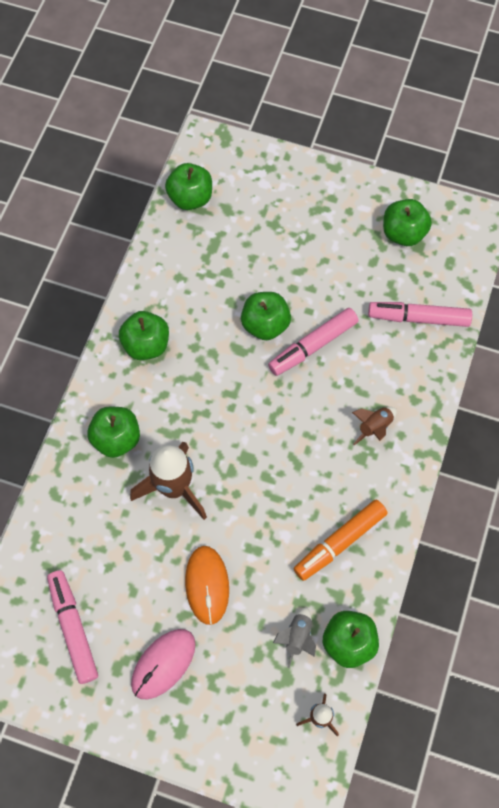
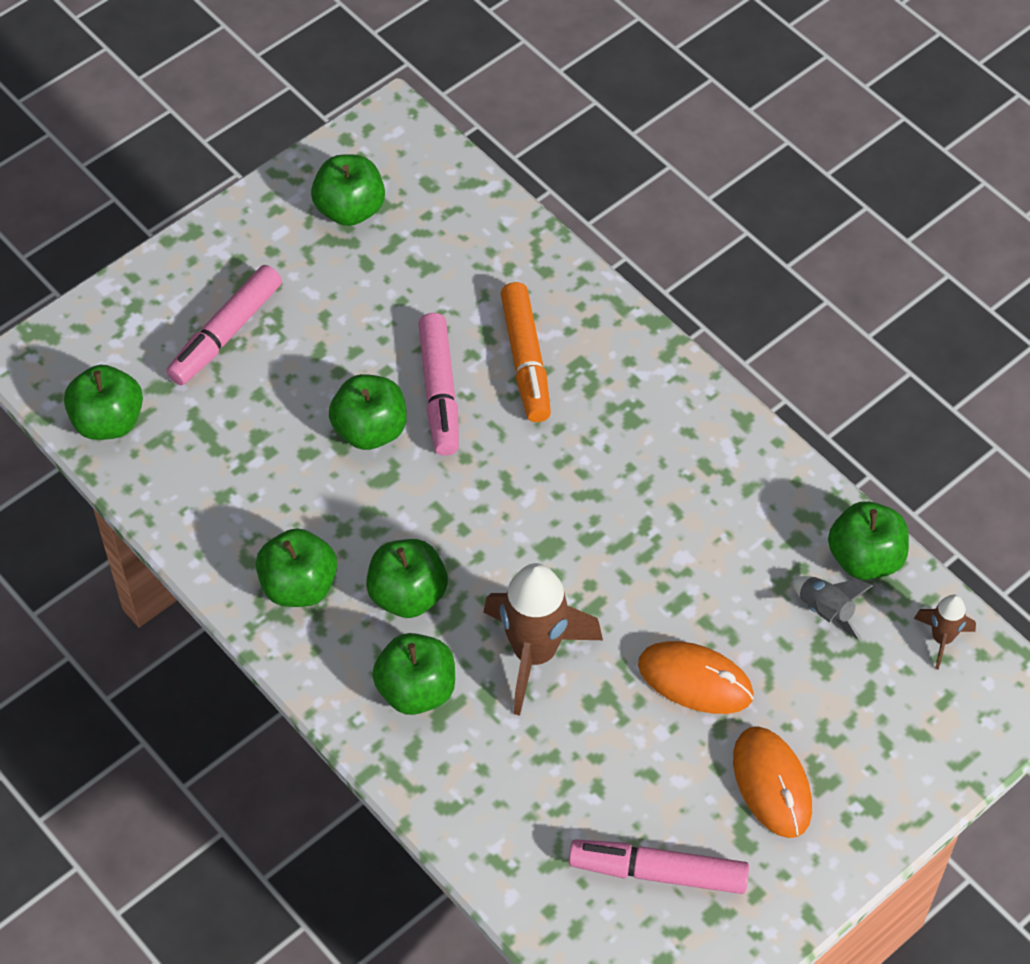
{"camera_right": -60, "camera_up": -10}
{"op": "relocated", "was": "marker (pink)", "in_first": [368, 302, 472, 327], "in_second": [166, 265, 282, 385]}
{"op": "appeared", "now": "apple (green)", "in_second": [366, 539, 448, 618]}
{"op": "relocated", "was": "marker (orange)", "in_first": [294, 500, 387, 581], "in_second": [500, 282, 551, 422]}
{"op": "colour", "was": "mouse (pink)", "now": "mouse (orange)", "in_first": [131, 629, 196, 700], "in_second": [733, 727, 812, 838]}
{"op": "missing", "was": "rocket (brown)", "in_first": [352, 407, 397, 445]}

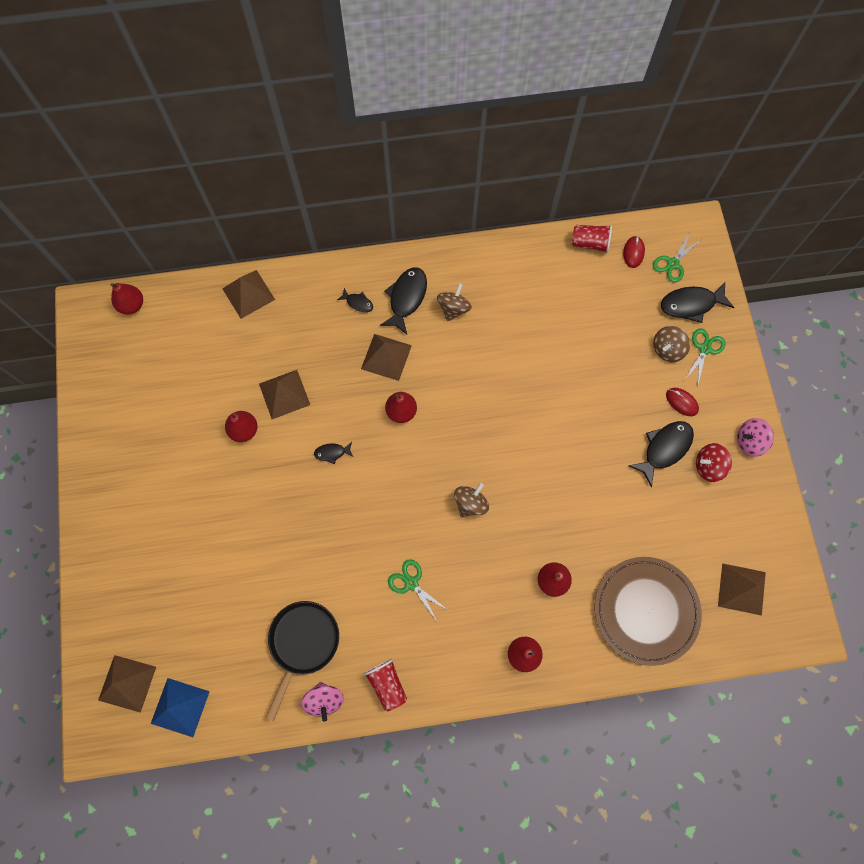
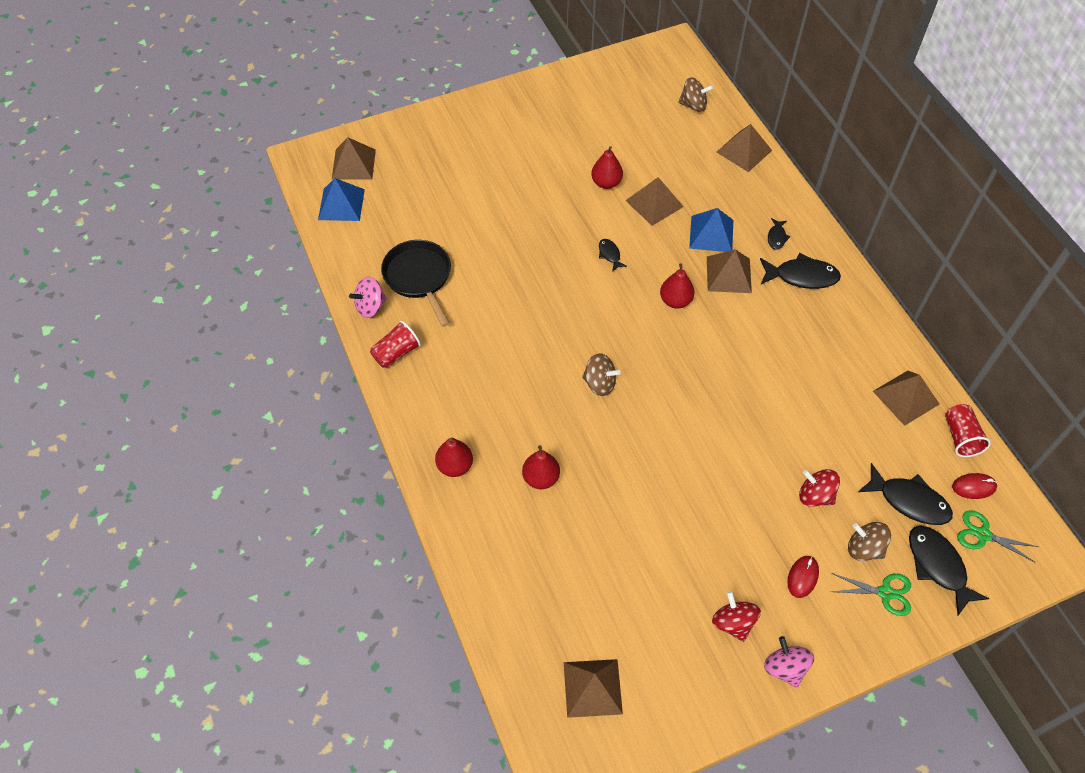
{"camera_right": 75, "camera_up": -15}
{"op": "spun", "was": "pan (black)", "in_first": [266, 601, 339, 721], "in_second": [381, 240, 451, 327], "clockwise": -120}
{"op": "relocated", "was": "spinning top (brown)", "in_first": [437, 283, 472, 322], "in_second": [678, 77, 714, 112]}
{"op": "appeared", "now": "pyramid (blue)", "in_second": [689, 208, 733, 252]}
{"op": "appeared", "now": "spinning top (red)", "in_second": [799, 469, 840, 507]}
{"op": "relocated", "was": "fish (black)", "in_first": [629, 421, 694, 487], "in_second": [858, 463, 953, 525]}
{"op": "appeared", "now": "pyramid (brown)", "in_second": [873, 371, 939, 426]}
{"op": "missing", "was": "pear (red)", "in_first": [111, 283, 143, 315]}
{"op": "missing", "was": "scissors (green)", "in_first": [388, 559, 448, 621]}
{"op": "missing", "was": "plate (brown)", "in_first": [595, 557, 702, 666]}

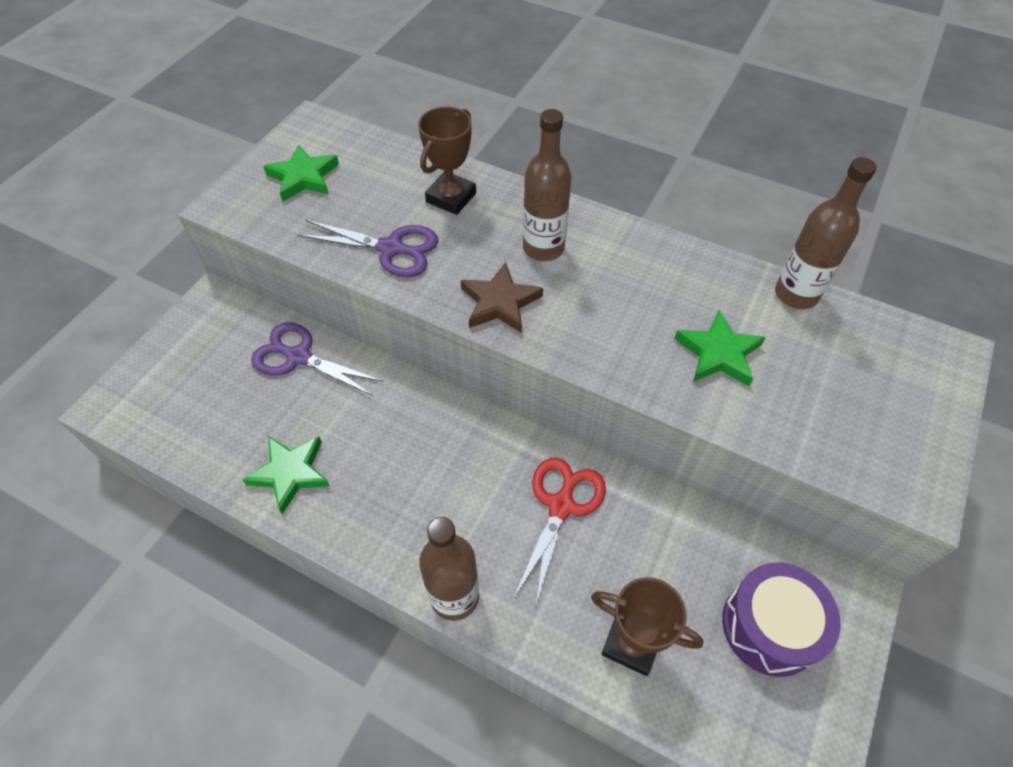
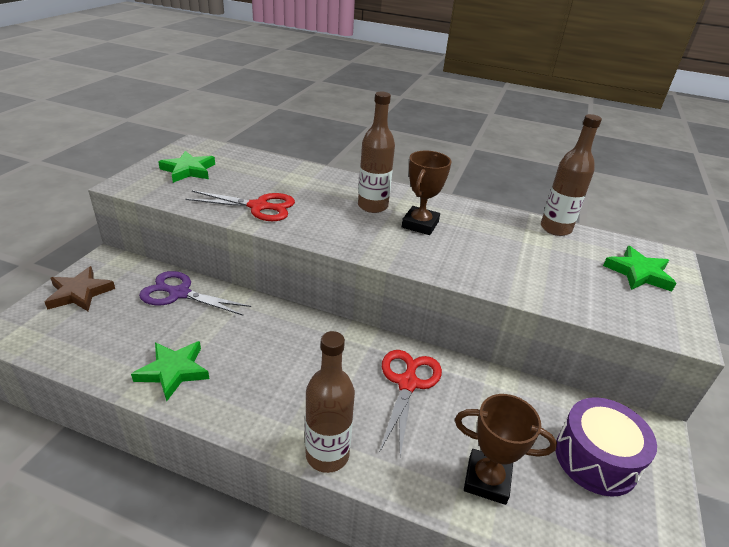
{"camera_right": -10, "camera_up": -20}
{"op": "relocated", "was": "star (brown)", "in_first": [461, 262, 543, 333], "in_second": [45, 266, 115, 311]}
{"op": "colour", "was": "scissors (purple)", "now": "scissors (red)", "in_first": [298, 220, 438, 277], "in_second": [186, 190, 295, 221]}
{"op": "relocated", "was": "trophy (brown)", "in_first": [418, 107, 476, 215], "in_second": [402, 151, 451, 235]}
{"op": "relocated", "was": "star (green)", "in_first": [674, 310, 766, 387], "in_second": [603, 246, 676, 292]}

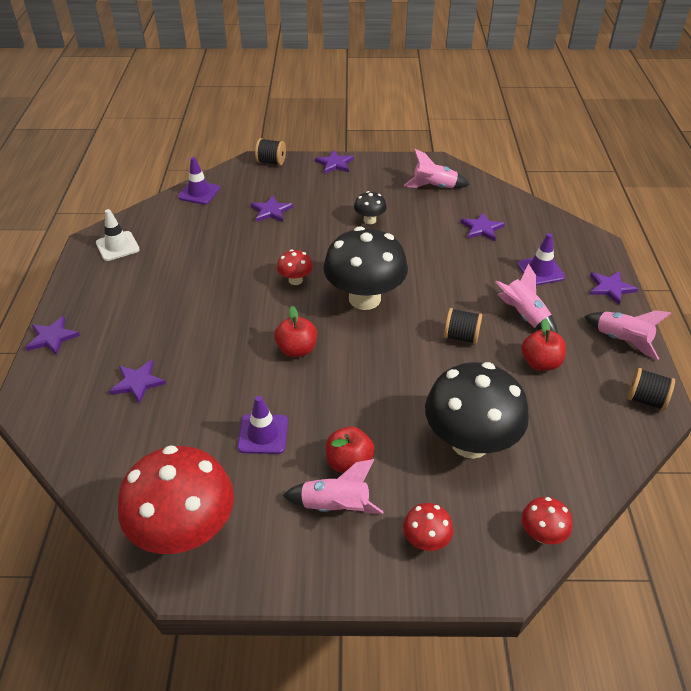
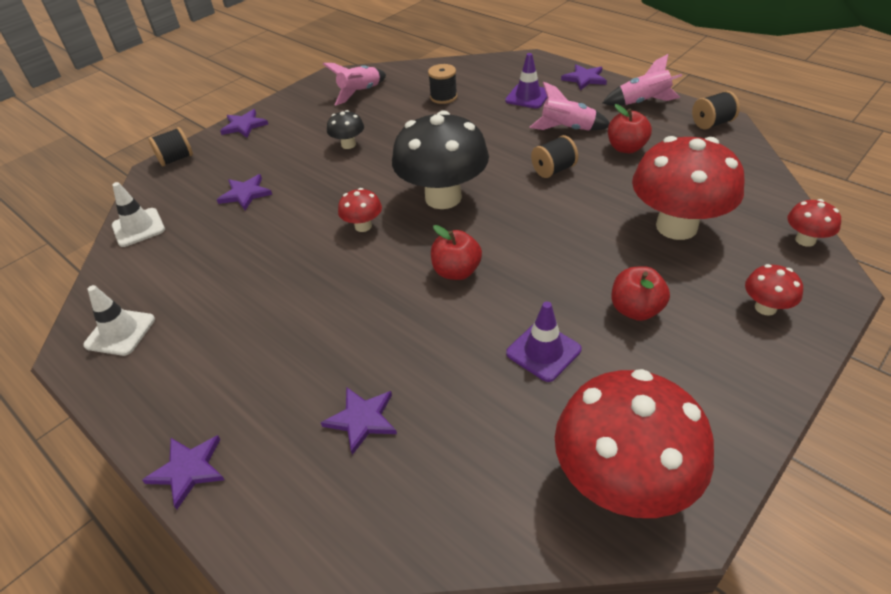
{"camera_right": -45, "camera_up": 0}
{"op": "colour", "was": "traffic cone (purple)", "now": "traffic cone (white)", "in_first": [178, 157, 220, 205], "in_second": [112, 182, 165, 247]}
{"op": "exchanged", "was": "star (purple)", "now": "spool (black)", "in_first": [460, 212, 505, 241], "in_second": [428, 64, 457, 104]}
{"op": "colour", "was": "mushroom (black)", "now": "mushroom (red)", "in_first": [425, 362, 529, 459], "in_second": [632, 136, 744, 240]}
{"op": "missing", "was": "rocket (pink)", "in_first": [282, 459, 384, 514]}

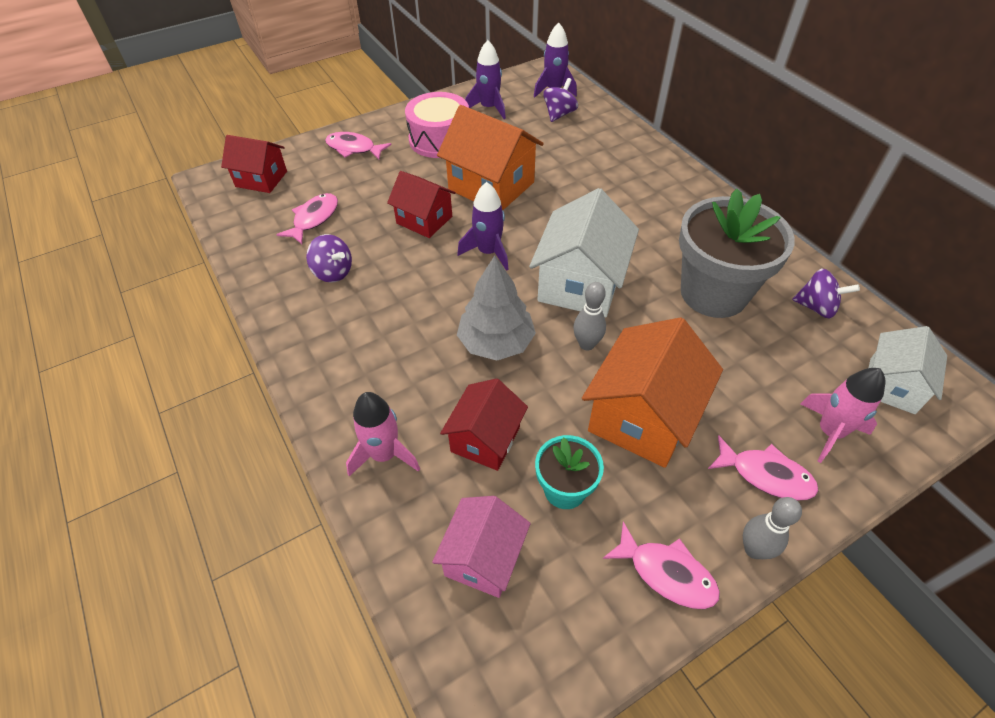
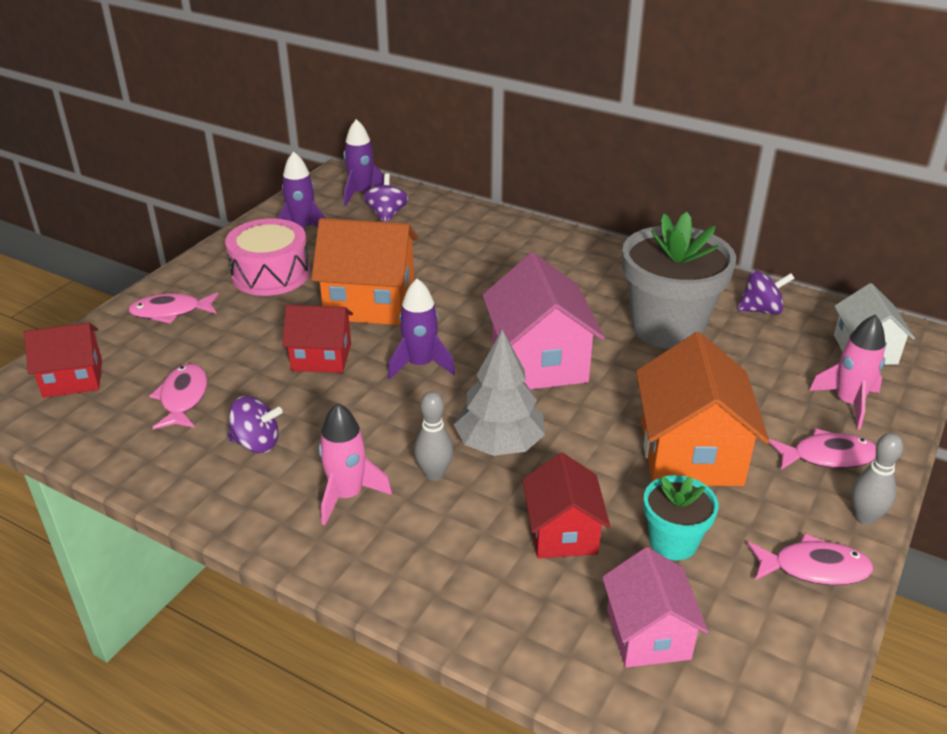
{"camera_right": -30, "camera_up": -15}
{"op": "relocated", "was": "rocket (pink)", "in_first": [346, 392, 420, 476], "in_second": [319, 403, 392, 525]}
{"op": "relocated", "was": "bowling pin (grey)", "in_first": [573, 282, 606, 350], "in_second": [414, 391, 453, 481]}
{"op": "colour", "was": "house (white)", "now": "house (pink)", "in_first": [529, 188, 639, 317], "in_second": [482, 253, 605, 389]}

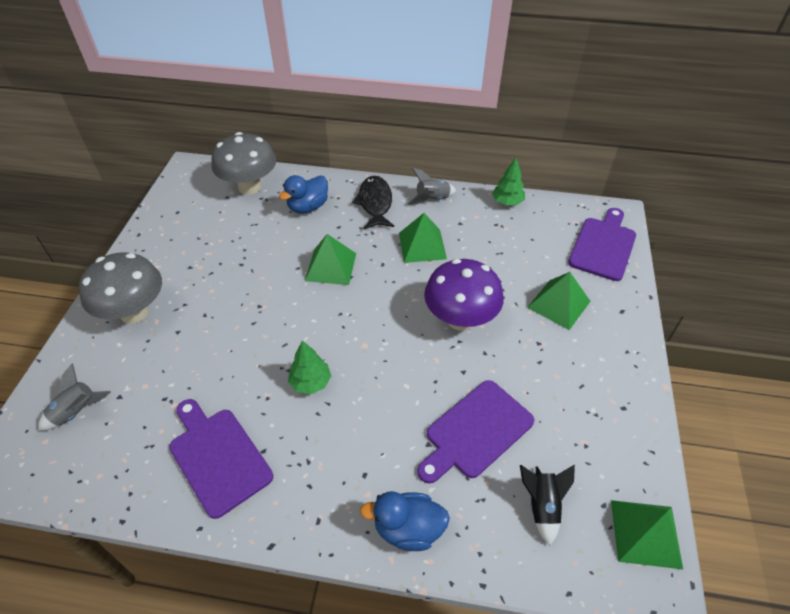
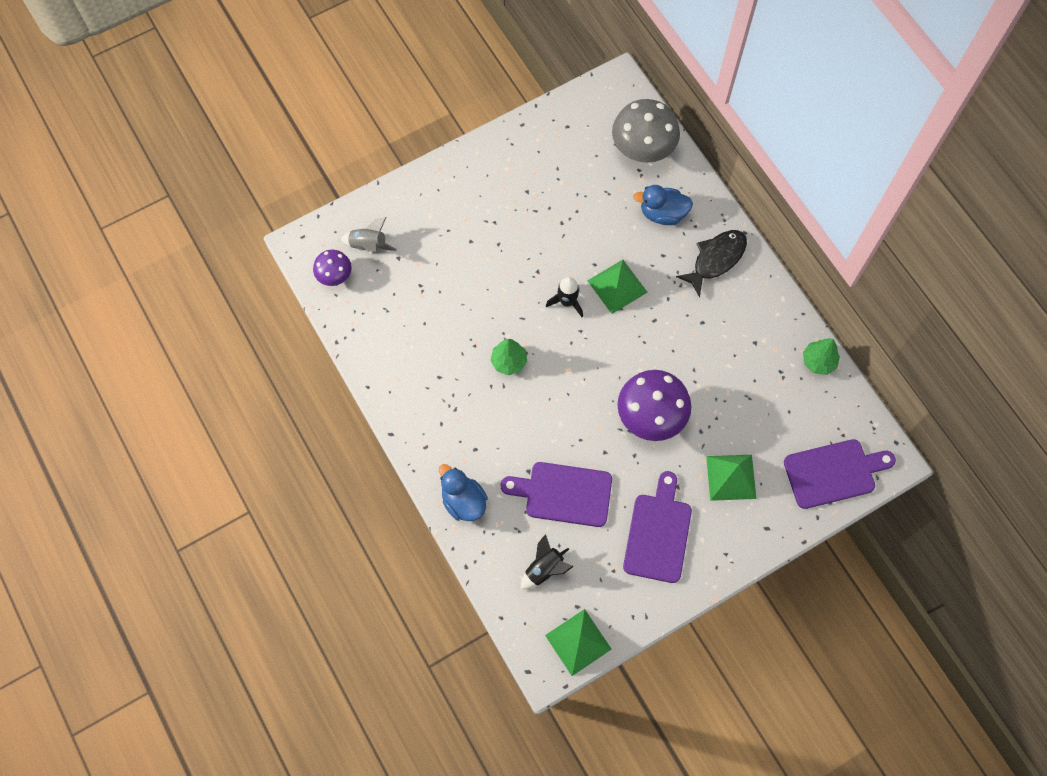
{"camera_right": 50, "camera_up": 20}
{"op": "appeared", "now": "mushroom (purple)", "in_second": [313, 250, 352, 286]}
{"op": "appeared", "now": "rocket (black)", "in_second": [546, 277, 583, 317]}
{"op": "relocated", "was": "cutting board (purple)", "in_first": [169, 399, 273, 519], "in_second": [623, 471, 692, 583]}
{"op": "missing", "was": "mushroom (grey)", "in_first": [79, 252, 162, 324]}
{"op": "missing", "was": "pyramid (green)", "in_first": [399, 213, 447, 263]}
{"op": "missing", "was": "rocket (grey)", "in_first": [408, 168, 456, 205]}

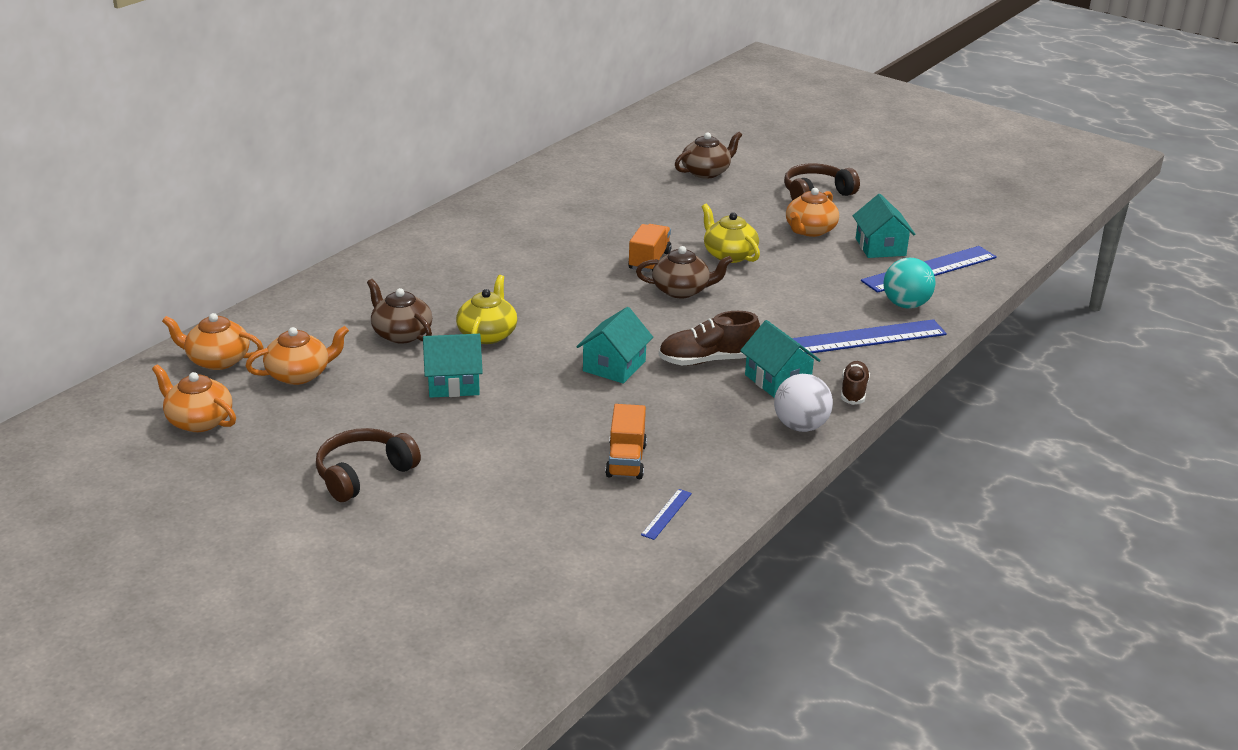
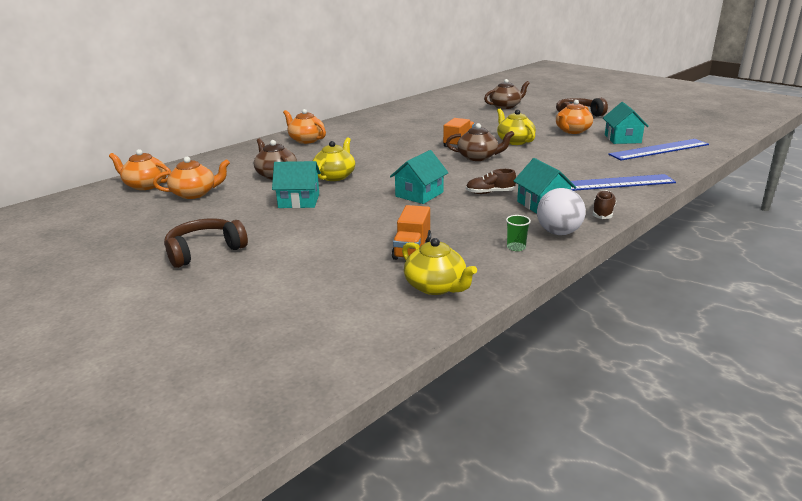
{"camera_right": 10, "camera_up": -5}
{"op": "relocated", "was": "teapot (orange)", "in_first": [152, 364, 236, 432], "in_second": [283, 109, 326, 144]}
{"op": "exchanged", "was": "ruler (blue)", "now": "teapot (yellow)", "in_first": [641, 489, 692, 540], "in_second": [402, 238, 477, 295]}
{"op": "size", "was": "shoe (brown)", "in_first": [659, 311, 760, 365], "in_second": [466, 169, 516, 194], "ratio": 0.65}
{"op": "appeared", "now": "cup (green)", "in_second": [506, 215, 531, 251]}
{"op": "missing", "was": "ball (turquoise)", "in_first": [883, 258, 935, 309]}

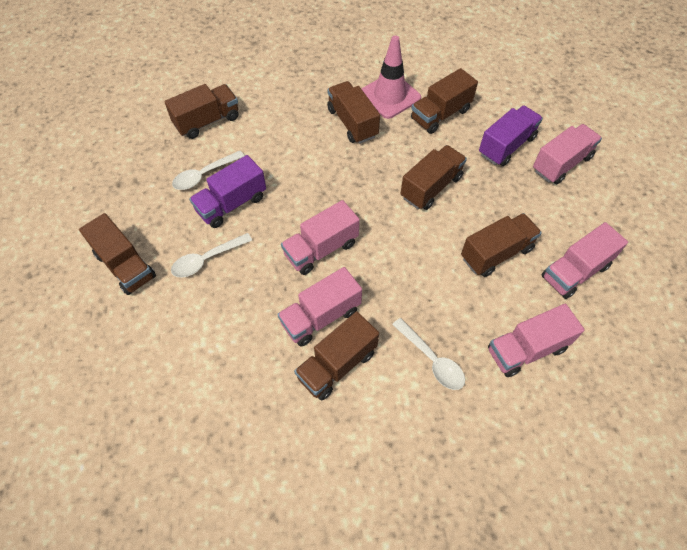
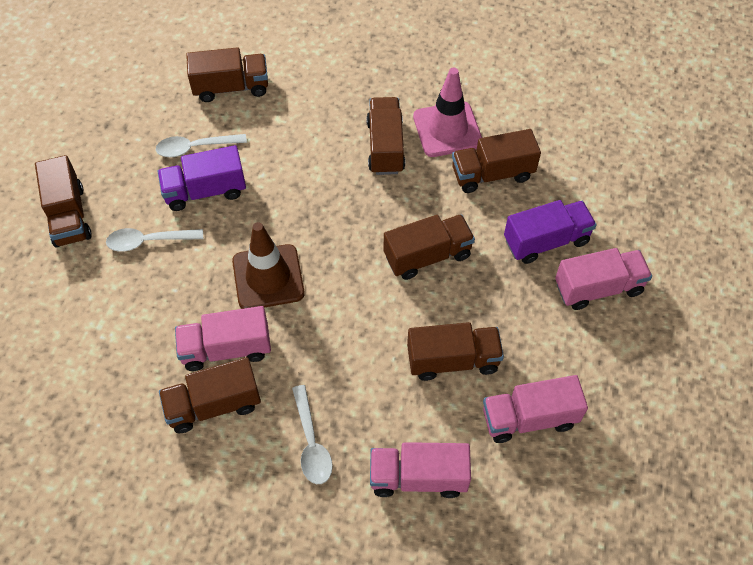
{"camera_right": 25, "camera_up": 0}
{"op": "exchanged", "was": "truck (pink)", "now": "traffic cone (brown)", "in_first": [281, 200, 360, 275], "in_second": [232, 222, 305, 309]}

